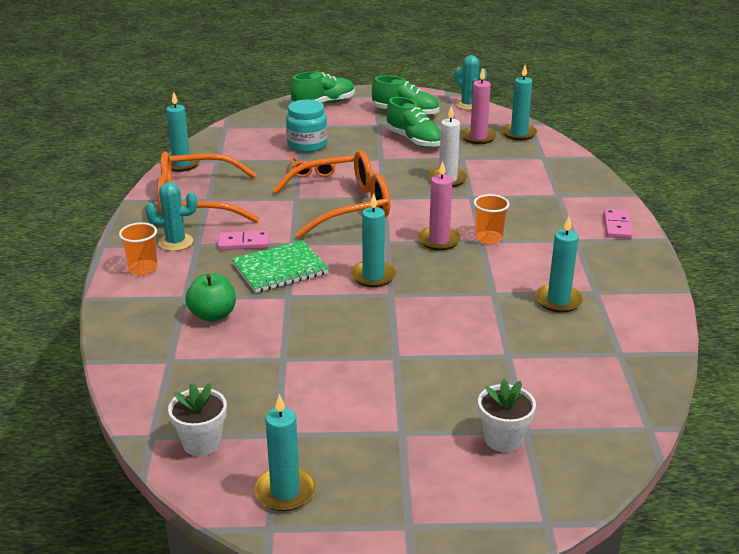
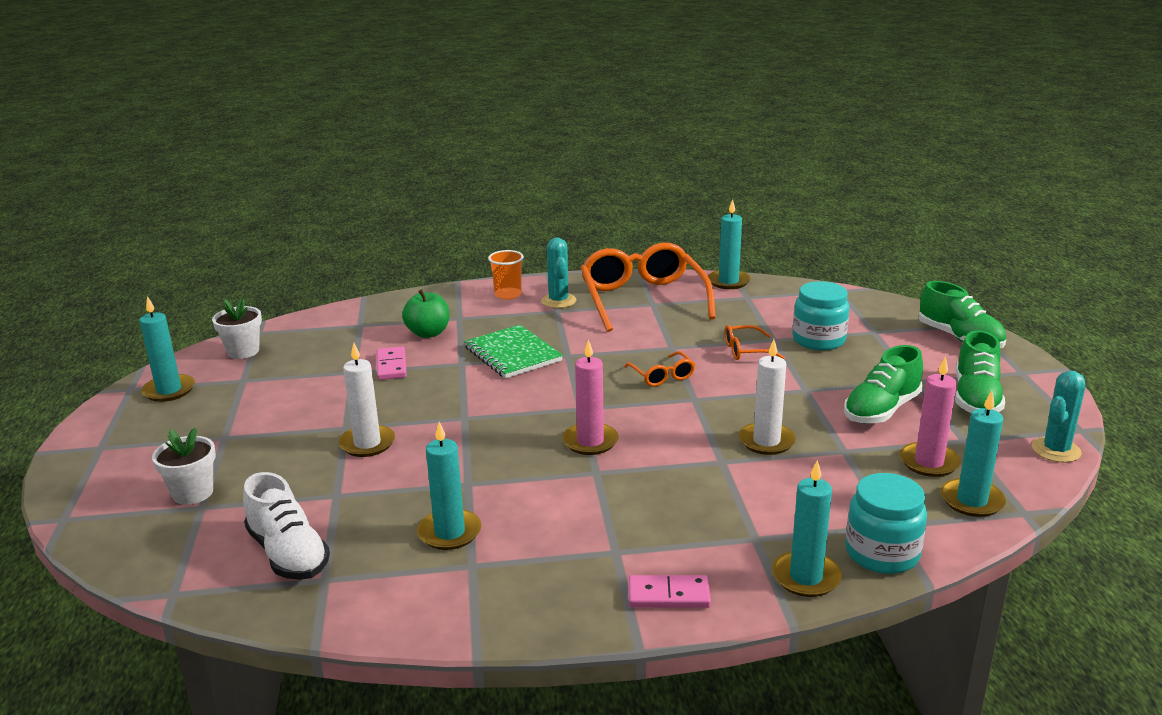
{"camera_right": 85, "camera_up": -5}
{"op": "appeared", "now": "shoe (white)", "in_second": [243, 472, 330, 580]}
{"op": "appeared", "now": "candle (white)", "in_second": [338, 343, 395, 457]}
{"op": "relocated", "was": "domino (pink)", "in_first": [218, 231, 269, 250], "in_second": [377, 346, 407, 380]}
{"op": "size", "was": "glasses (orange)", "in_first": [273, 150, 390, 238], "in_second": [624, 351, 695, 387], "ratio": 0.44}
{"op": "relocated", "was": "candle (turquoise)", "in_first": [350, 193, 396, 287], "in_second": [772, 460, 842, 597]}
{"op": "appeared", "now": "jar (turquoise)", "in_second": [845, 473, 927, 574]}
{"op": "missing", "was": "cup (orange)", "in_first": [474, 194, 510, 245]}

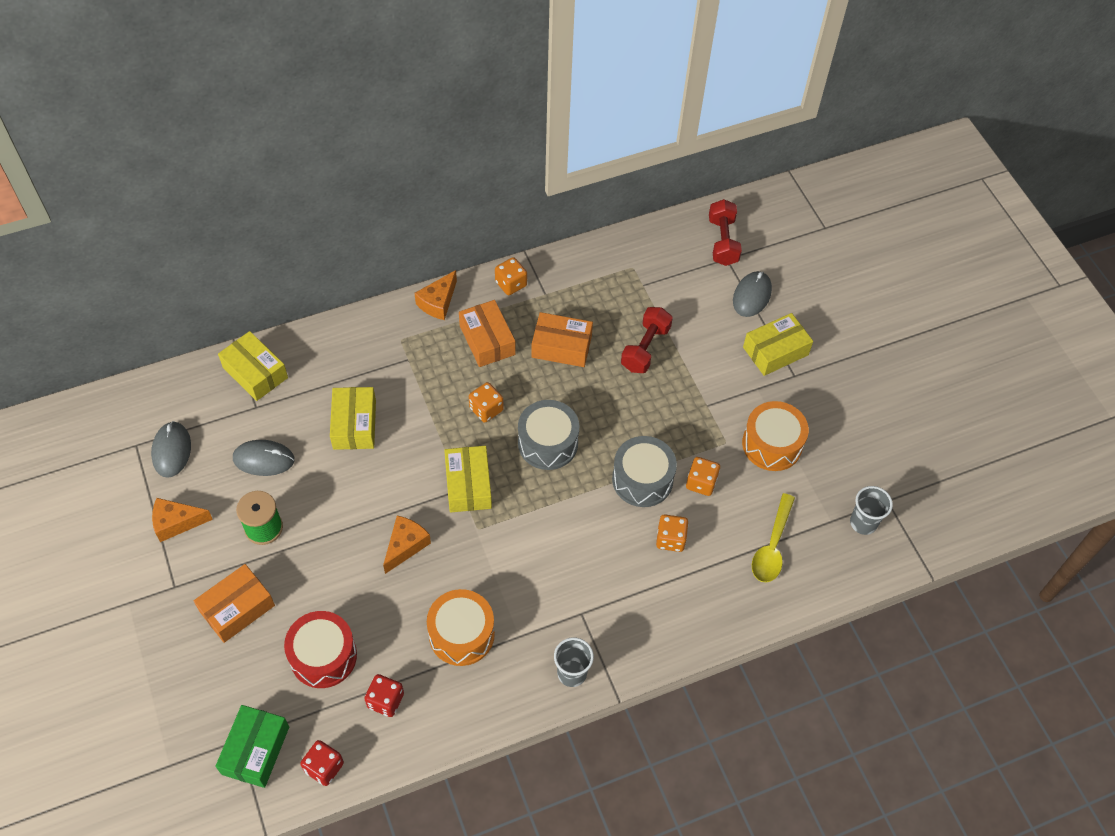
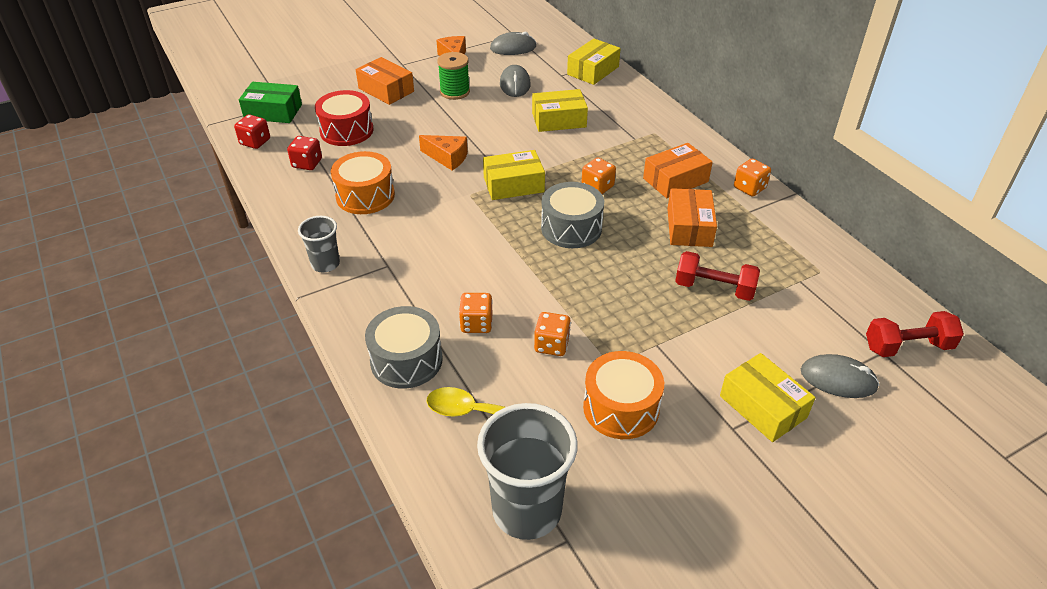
{"camera_right": 85, "camera_up": -15}
{"op": "relocated", "was": "drum (grey)", "in_first": [612, 436, 677, 507], "in_second": [365, 306, 443, 389]}
{"op": "size", "was": "cup (grey)", "in_first": [850, 486, 893, 535], "in_second": [477, 403, 578, 540], "ratio": 1.85}
{"op": "missing", "was": "cheese (orange)", "in_first": [415, 270, 457, 320]}

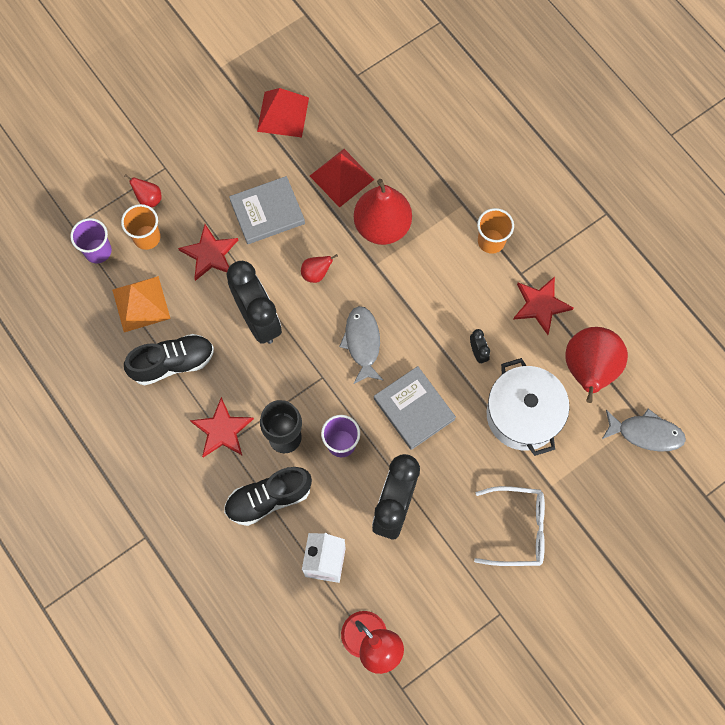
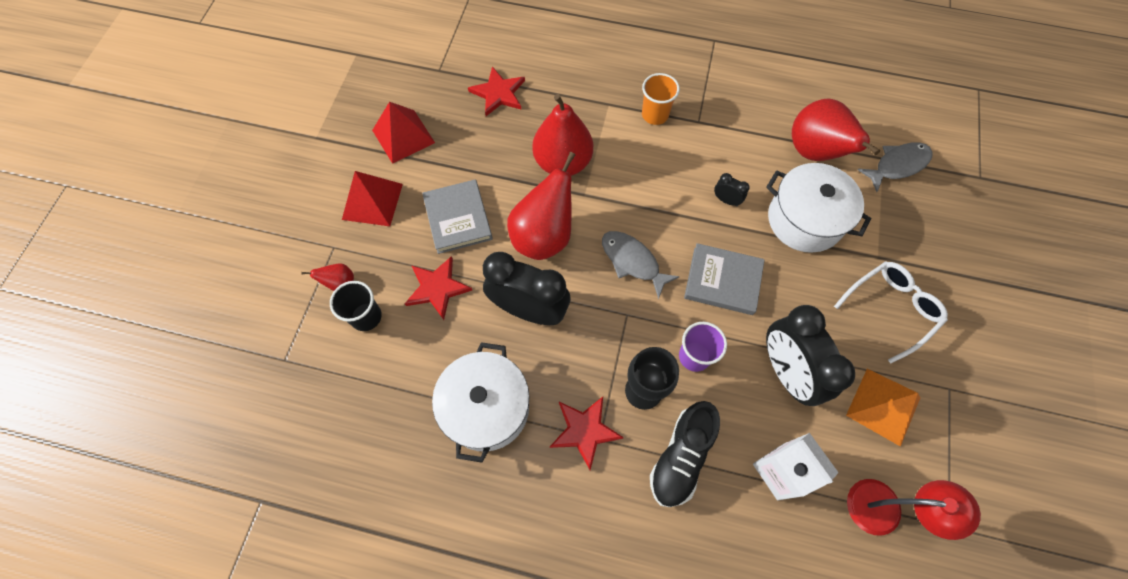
{"camera_right": -40, "camera_up": -5}
{"op": "colour", "was": "cup (orange)", "now": "cup (black)", "in_first": [121, 204, 161, 250], "in_second": [330, 281, 382, 331]}
{"op": "relocated", "was": "pyramid (red)", "in_first": [310, 149, 374, 208], "in_second": [342, 171, 403, 226]}
{"op": "spun", "was": "book (grey)", "in_first": [229, 176, 305, 244], "in_second": [422, 179, 493, 254], "clockwise": -45}
{"op": "exchanged", "was": "shoe (black)", "now": "pot (white)", "in_first": [124, 334, 214, 386], "in_second": [432, 342, 530, 463]}
{"op": "relocated", "was": "star (red)", "in_first": [513, 277, 574, 335], "in_second": [468, 66, 525, 116]}
{"op": "size", "was": "pear (red)", "in_first": [301, 254, 338, 283], "in_second": [507, 152, 575, 260], "ratio": 2.28}
{"op": "relocated", "was": "pyramid (orange)", "in_first": [112, 276, 171, 332], "in_second": [846, 369, 920, 447]}
{"op": "missing", "was": "cup (purple)", "in_first": [70, 218, 112, 263]}

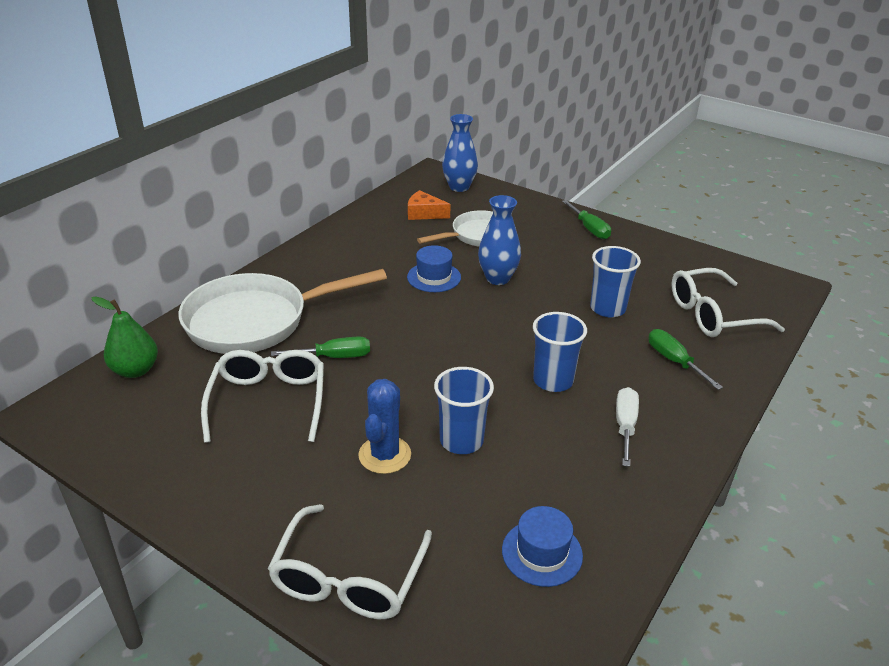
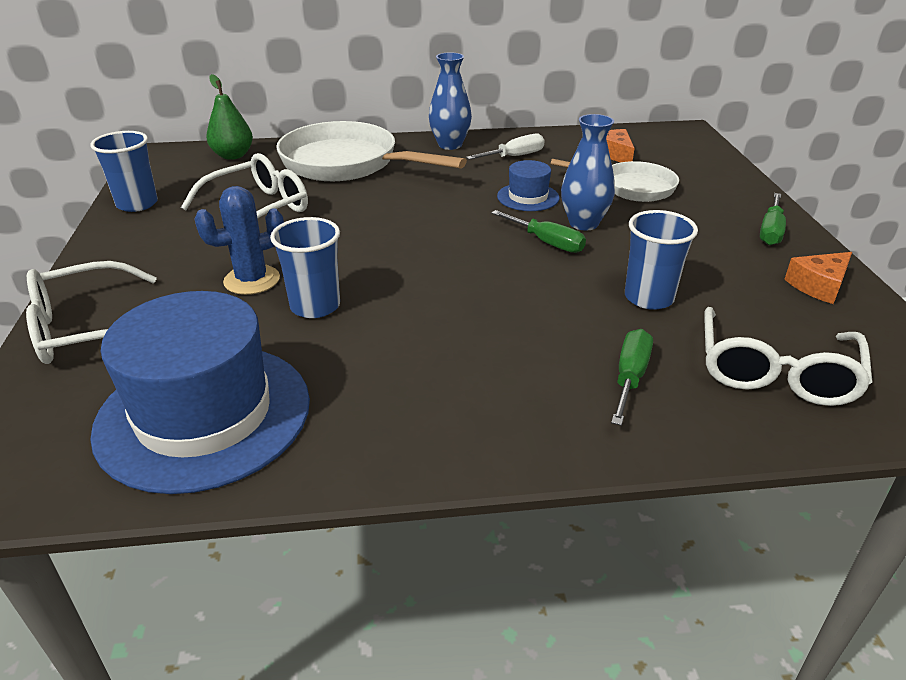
{"camera_right": 50, "camera_up": 0}
{"op": "relocated", "was": "cup (blue)", "in_first": [533, 312, 587, 392], "in_second": [90, 131, 158, 212]}
{"op": "size", "was": "hat (blue)", "in_first": [502, 506, 583, 587], "in_second": [90, 291, 310, 494], "ratio": 2.17}
{"op": "relocated", "was": "vase (blue)", "in_first": [442, 114, 478, 192], "in_second": [429, 52, 472, 150]}
{"op": "relocated", "was": "screwdriver (white)", "in_first": [616, 387, 639, 467], "in_second": [466, 134, 545, 160]}
{"op": "relocated", "was": "screwdriver (green)", "in_first": [271, 336, 370, 358], "in_second": [491, 210, 586, 253]}
{"op": "spun", "was": "glasses (white)", "in_first": [671, 268, 785, 337], "in_second": [704, 307, 873, 406], "clockwise": -105}
{"op": "appeared", "now": "cheese (orange)", "in_second": [785, 252, 852, 304]}

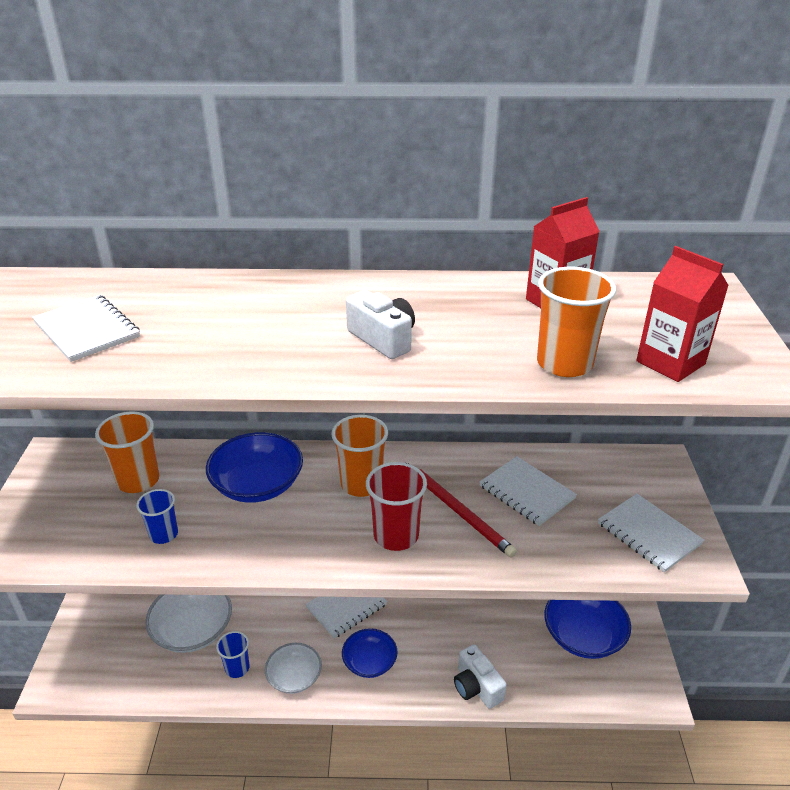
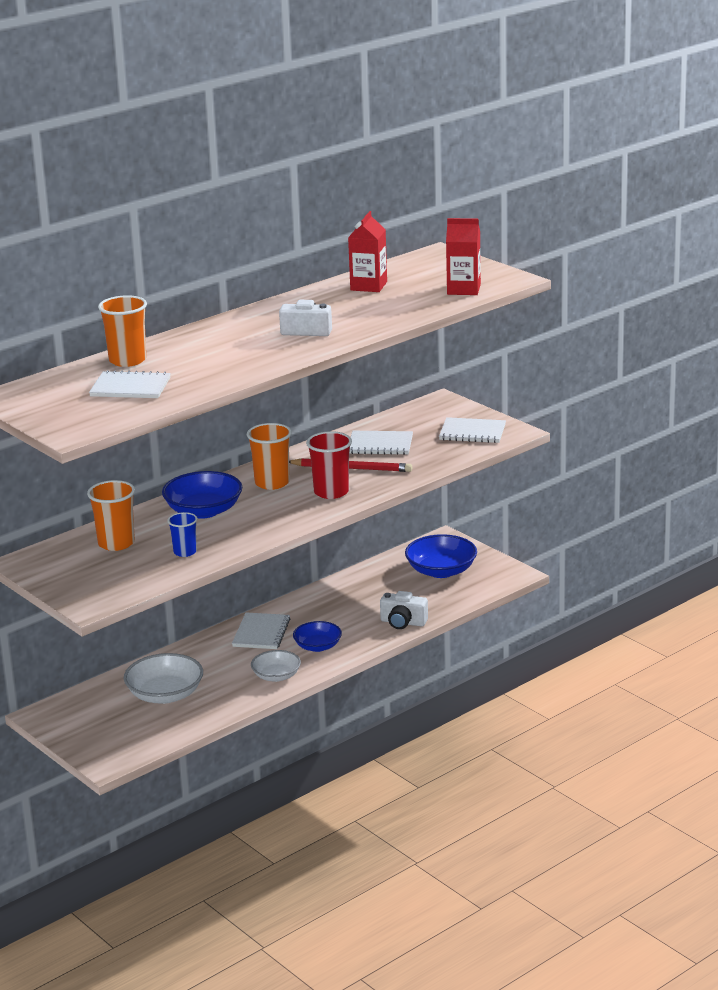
{"camera_right": -40, "camera_up": -10}
{"op": "relocated", "was": "cup (orange)", "in_first": [537, 267, 616, 377], "in_second": [98, 295, 147, 367]}
{"op": "missing", "was": "cup (blue)", "in_first": [216, 631, 249, 678]}

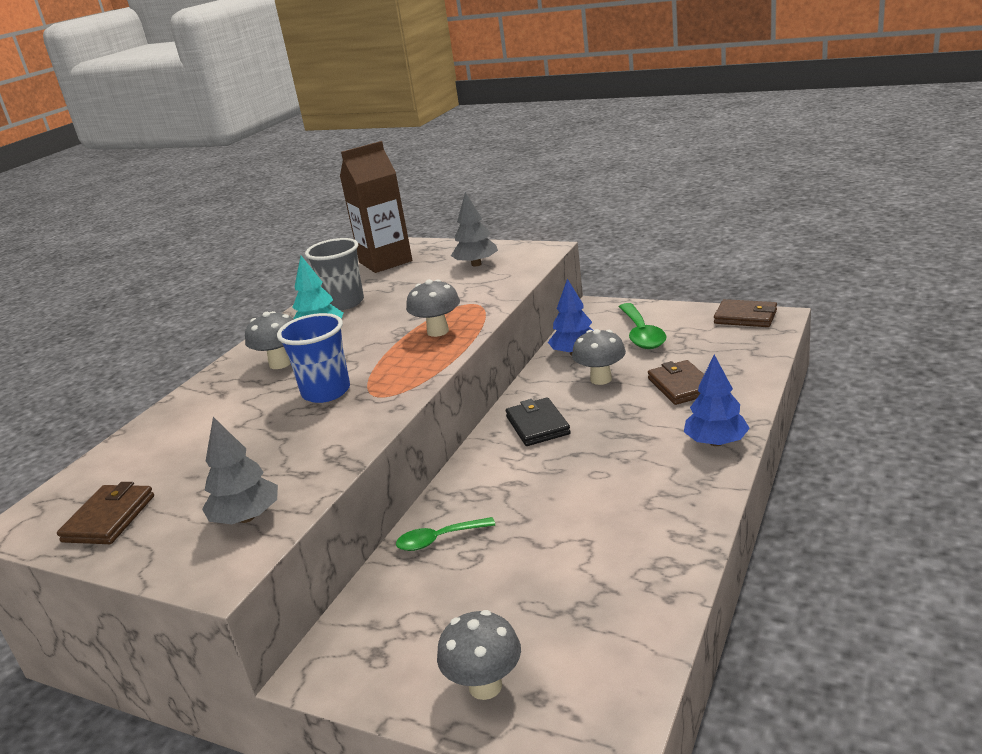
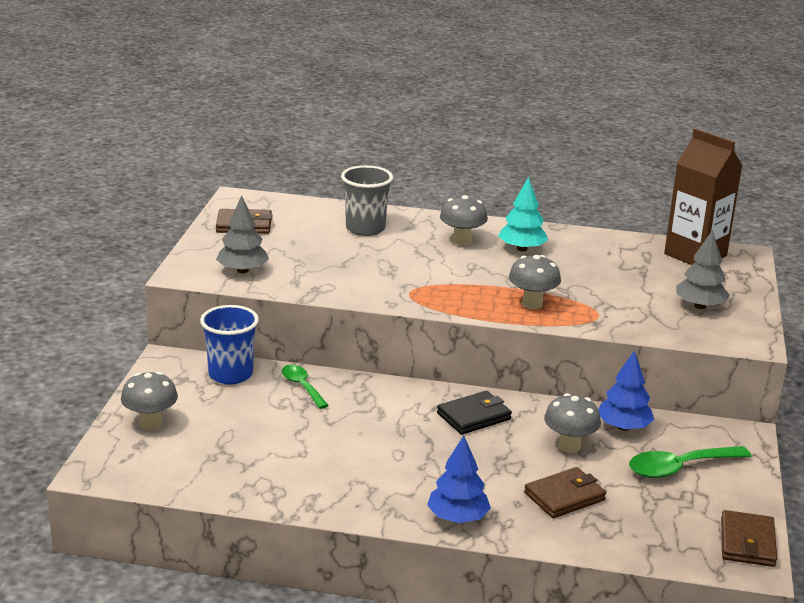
{"camera_right": 70, "camera_up": 0}
{"op": "relocated", "was": "cup (blue)", "in_first": [277, 313, 350, 403], "in_second": [200, 305, 259, 384]}
{"op": "relocated", "was": "cup (grey)", "in_first": [305, 238, 364, 310], "in_second": [341, 165, 393, 236]}

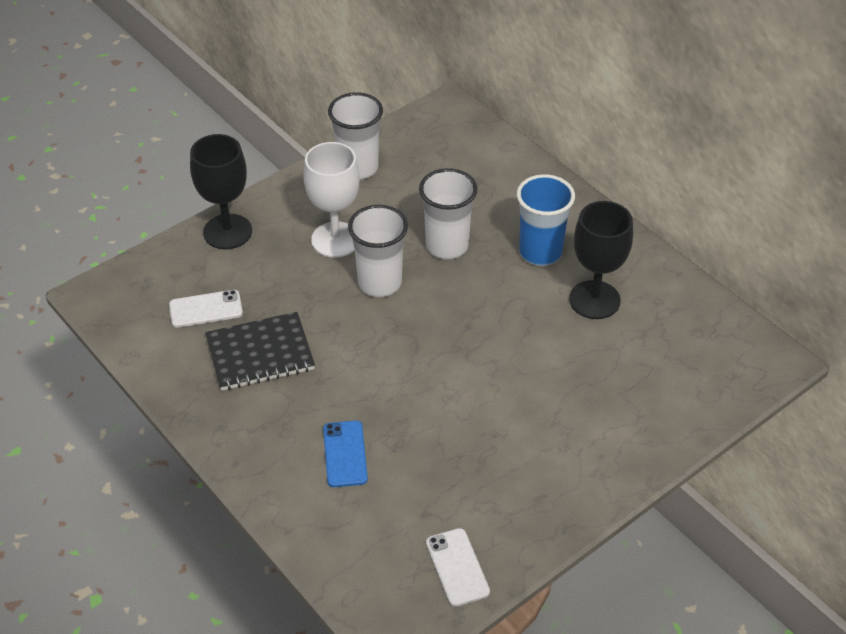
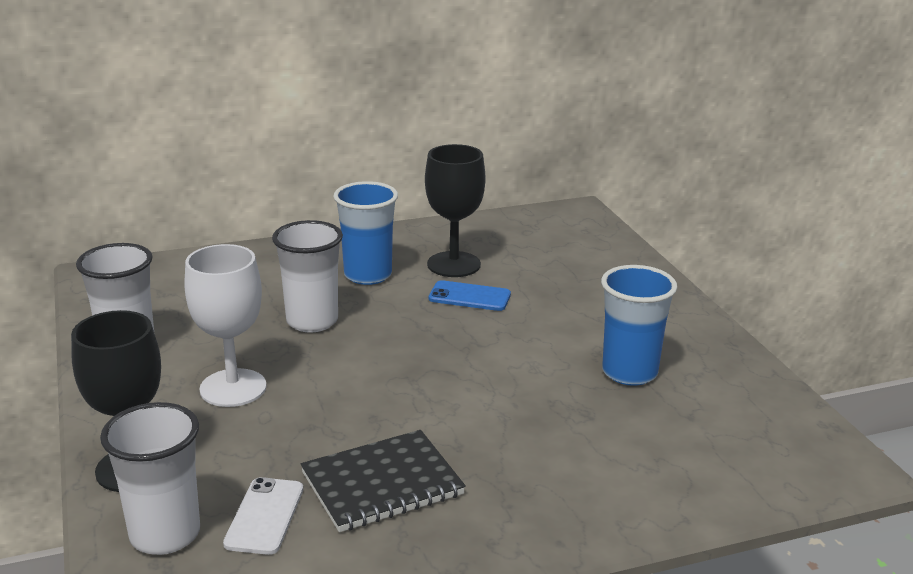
{"camera_right": -70, "camera_up": -20}
{"op": "relocated", "was": "cup (white)", "in_first": [348, 205, 408, 297], "in_second": [100, 402, 200, 555]}
{"op": "spun", "was": "notebook (black)", "in_first": [205, 312, 315, 391], "in_second": [301, 430, 466, 532], "clockwise": 60}
{"op": "relocated", "was": "phone (blue)", "in_first": [323, 420, 368, 487], "in_second": [429, 280, 511, 311]}
{"op": "appeared", "now": "cup (blue)", "in_second": [601, 265, 677, 386]}
{"op": "missing", "was": "phone (white)", "in_first": [426, 528, 490, 607]}

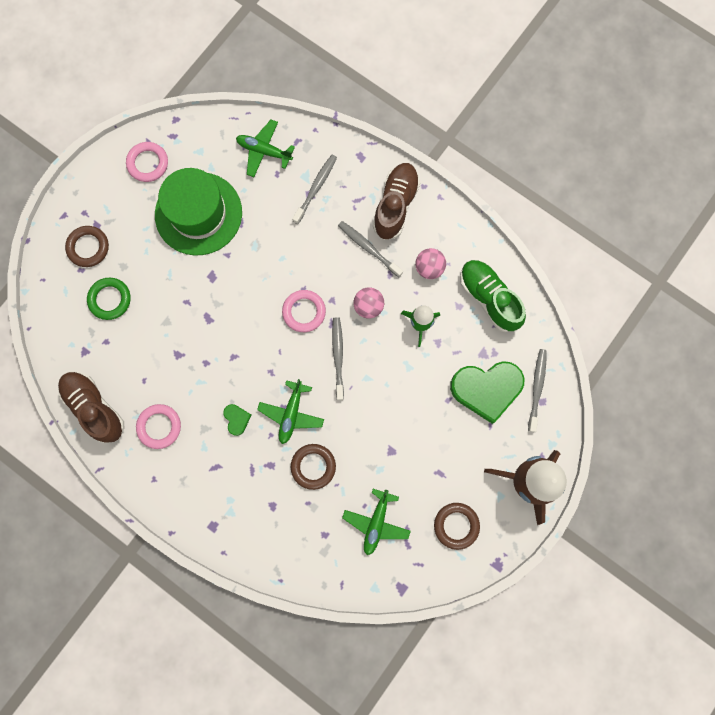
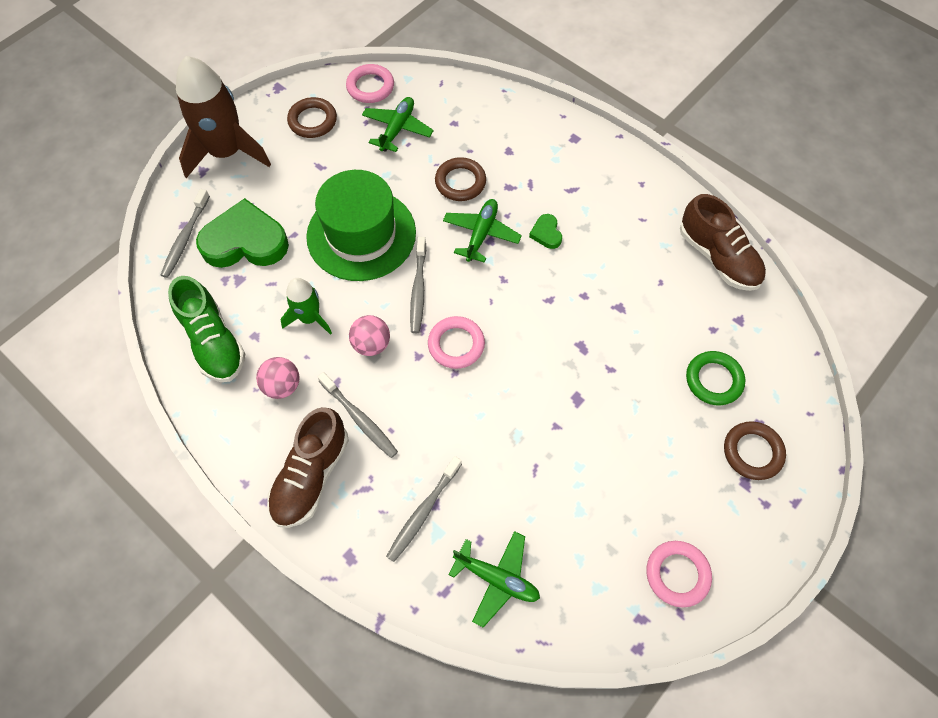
{"camera_right": -175, "camera_up": -15}
{"op": "relocated", "was": "hat (green)", "in_first": [155, 168, 242, 256], "in_second": [306, 170, 416, 281]}
{"op": "relocated", "was": "ring (pink)", "in_first": [136, 404, 181, 449], "in_second": [346, 64, 394, 103]}

